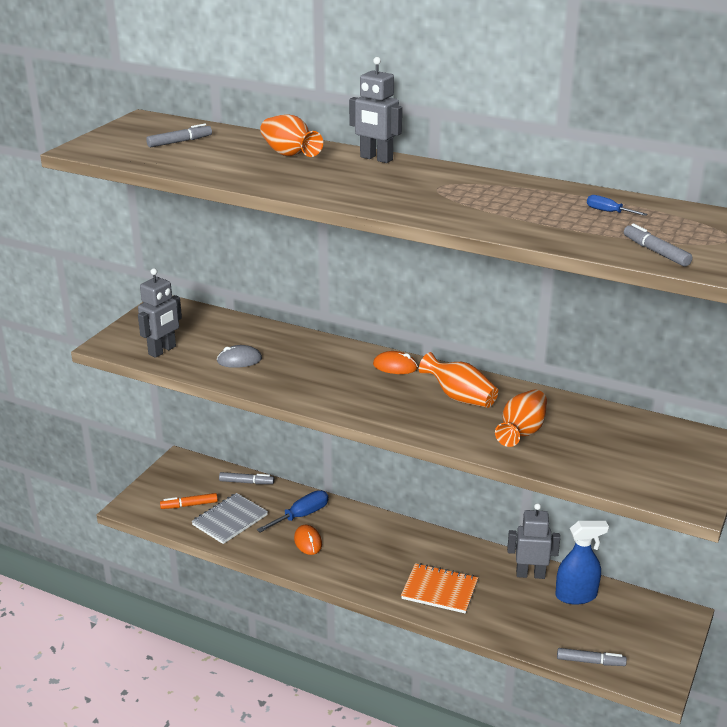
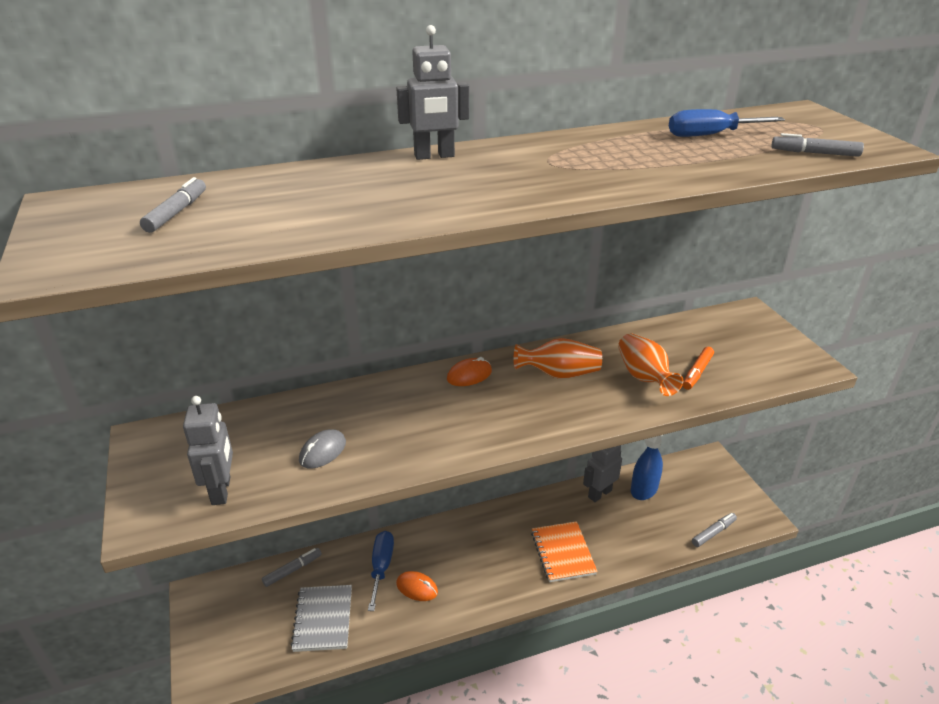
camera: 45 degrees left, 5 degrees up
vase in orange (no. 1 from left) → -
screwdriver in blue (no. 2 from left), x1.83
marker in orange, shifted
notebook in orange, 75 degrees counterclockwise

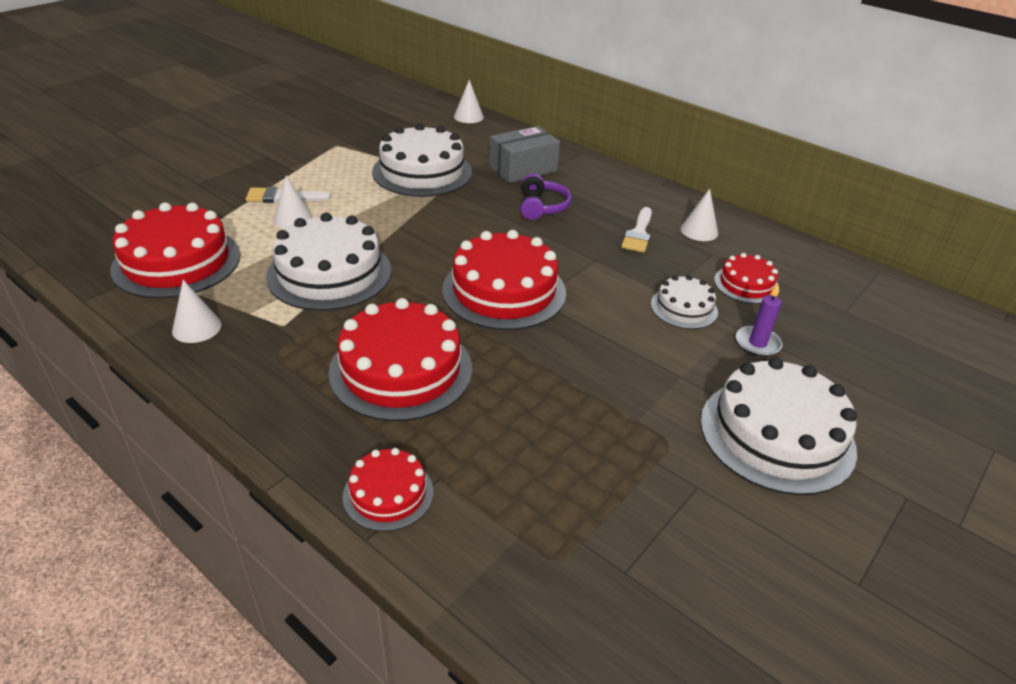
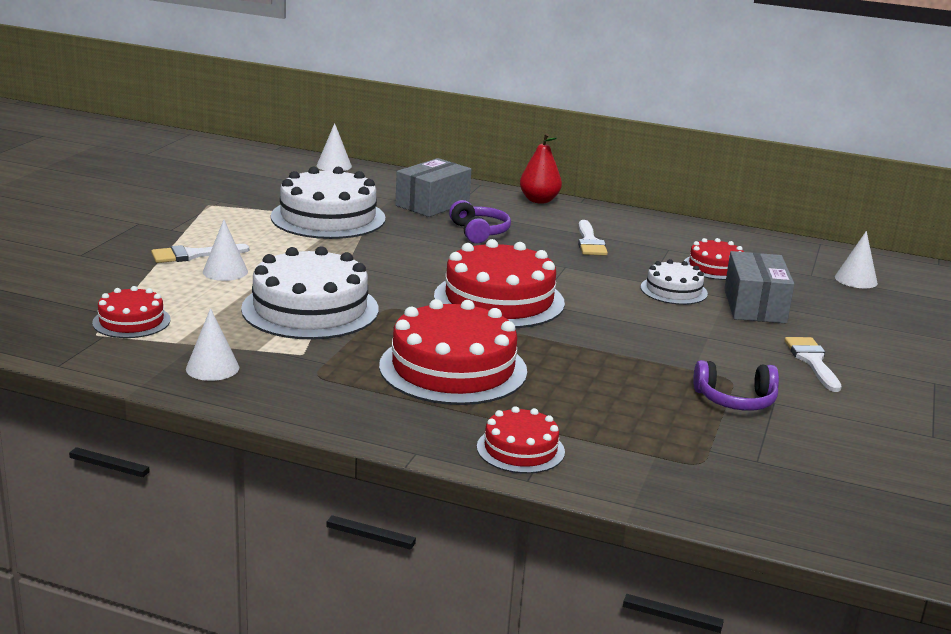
camera: 20 degrees left, 15 degrees down
cone in white (no. 4 from left), shifted
cake in red (no. 1 from left), x0.53
candle in purple → box in grey (no. 2 from left)
cake in white (no. 4 from left) → brush in white (no. 3 from left)
- → pear in red
- → headphones in purple (no. 2 from left)

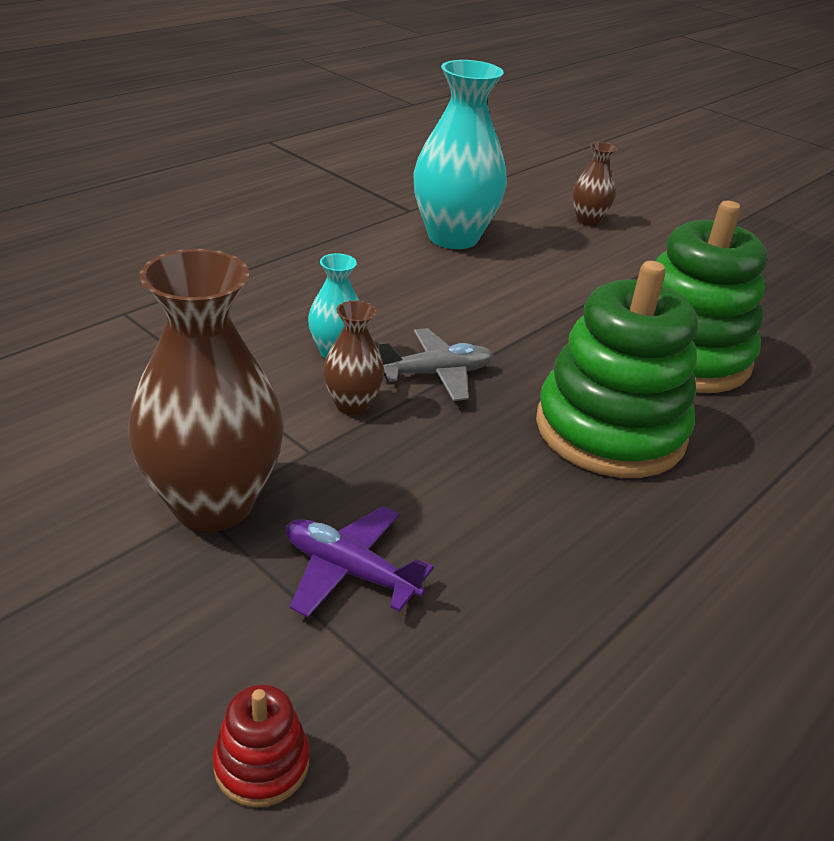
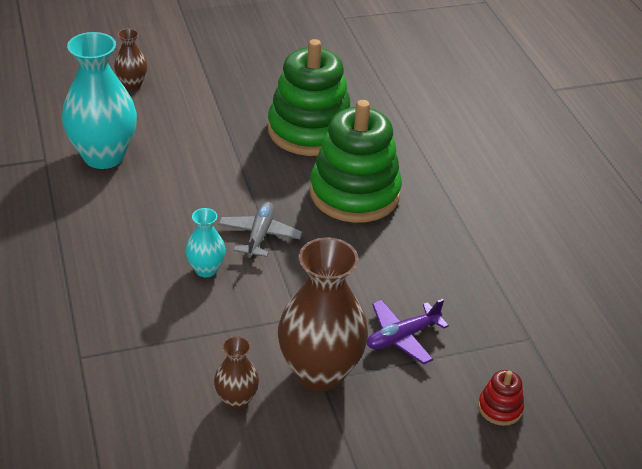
camera: 60 degrees left, 5 degrees up
vase in brown (no. 2 from left), shifted

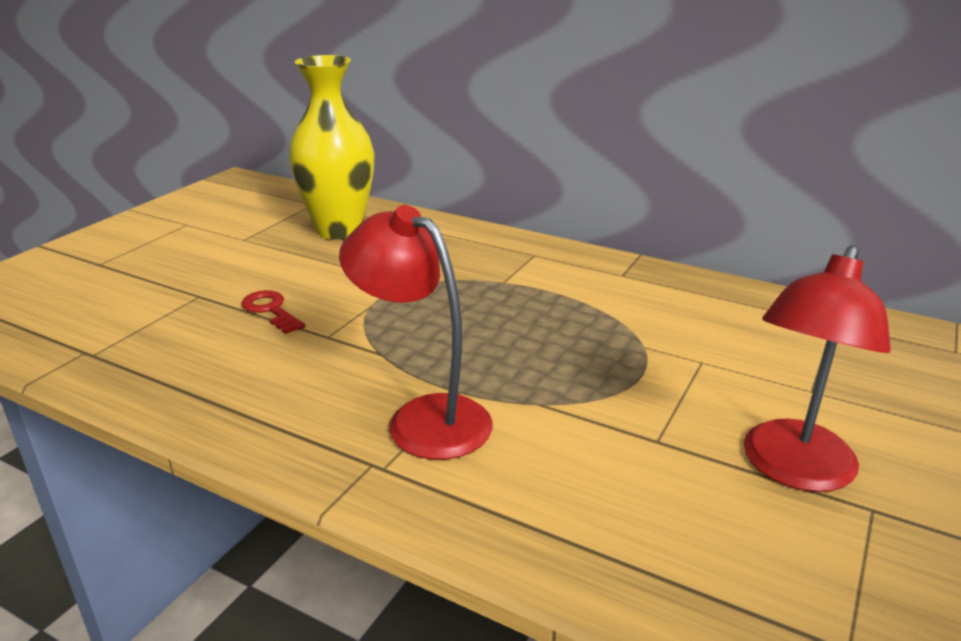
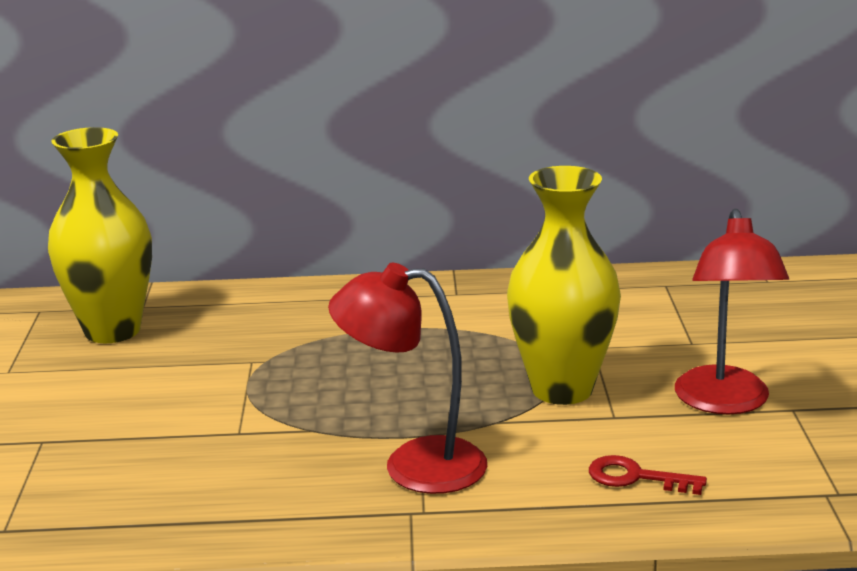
camera: 30 degrees left, 5 degrees down
key in red, shifted
- → vase in yellow (no. 2 from left)

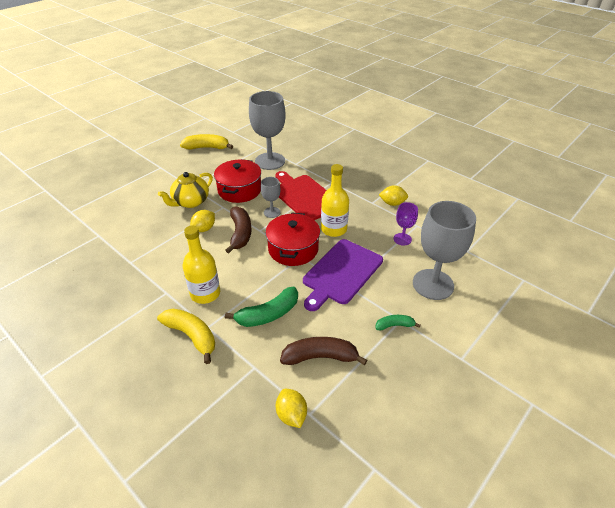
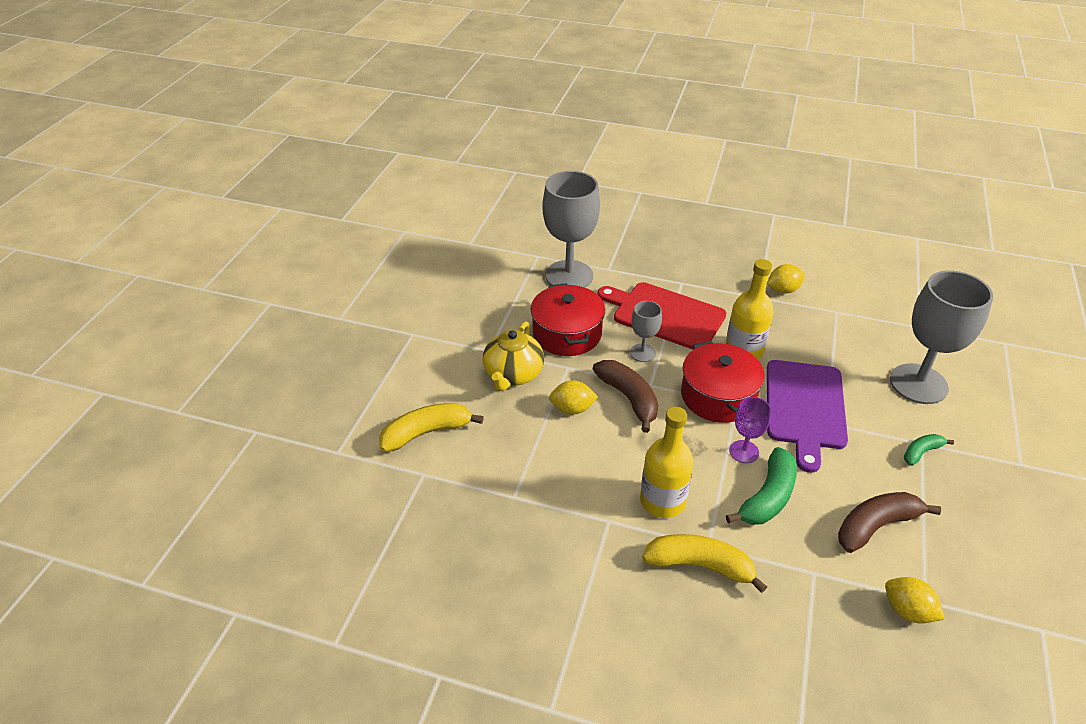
camera: 25 degrees left, 0 degrees up
banana in yellow (no. 2 from left in the first image) → banana in yellow (no. 1 from left), shifted
goblet in purple, shifted
lemon in yellow (no. 1 from left), 75 degrees clockwise

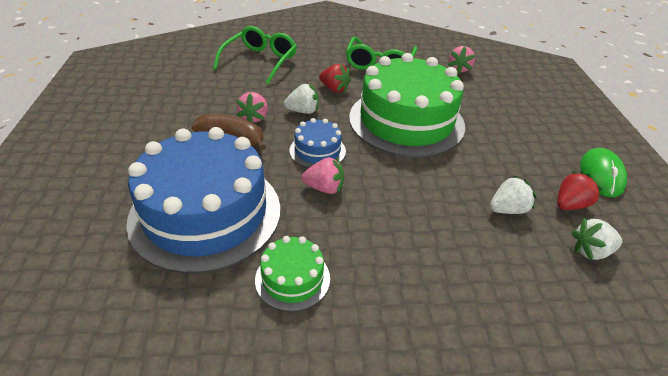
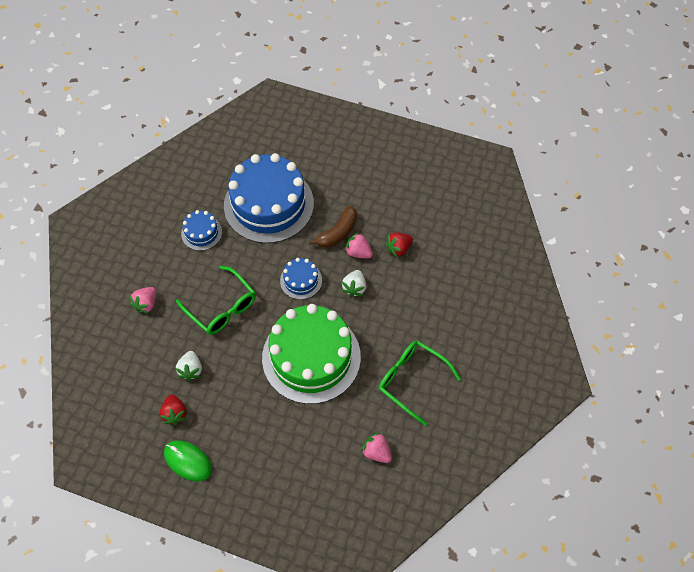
camera: 115 degrees right, 20 degrees up
glasses in green (no. 1 from left), shifted
strawberry in red (no. 1 from left in the first image) → strawberry in red (no. 2 from left), shifted
strawberry in pink (no. 2 from left in the first image) → strawberry in pink (no. 1 from left), shifted
strawberry in white (no. 3 from left) → -
cake in green (no. 1 from left) → cake in blue (no. 1 from left)

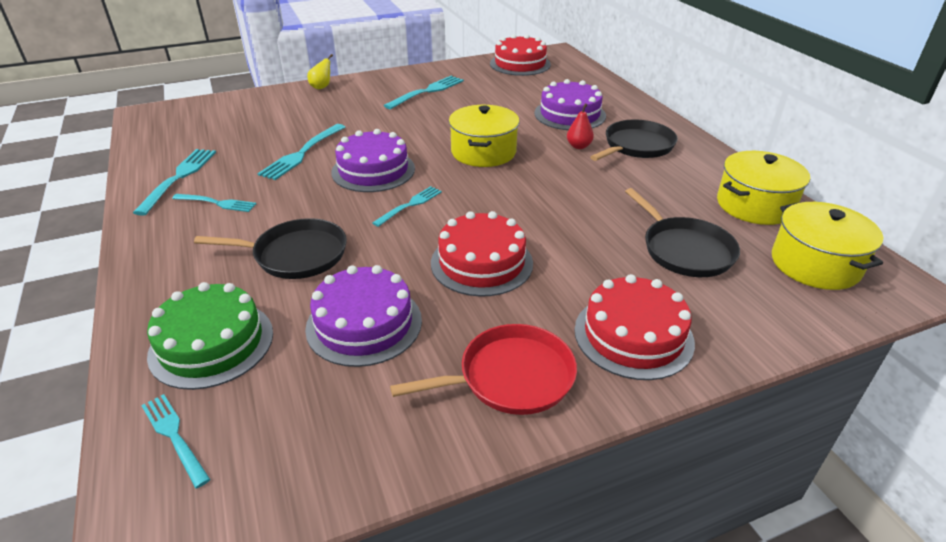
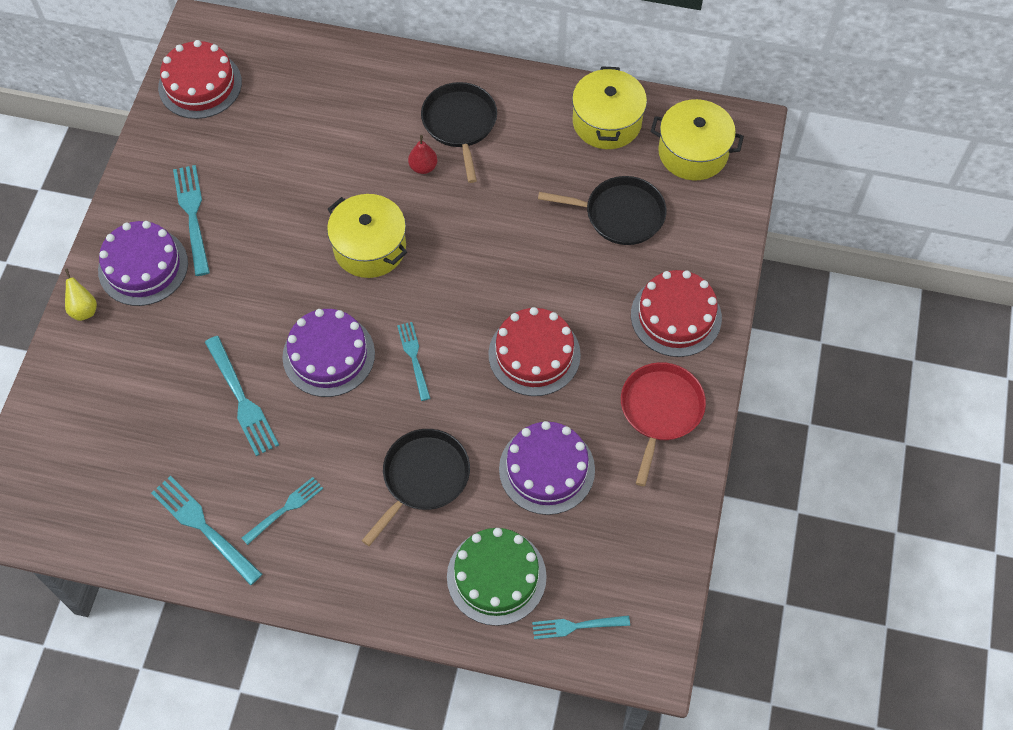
camera: 55 degrees left, 25 degrees up
cake in purple (no. 3 from left in the first image) → cake in purple (no. 1 from left), shifted

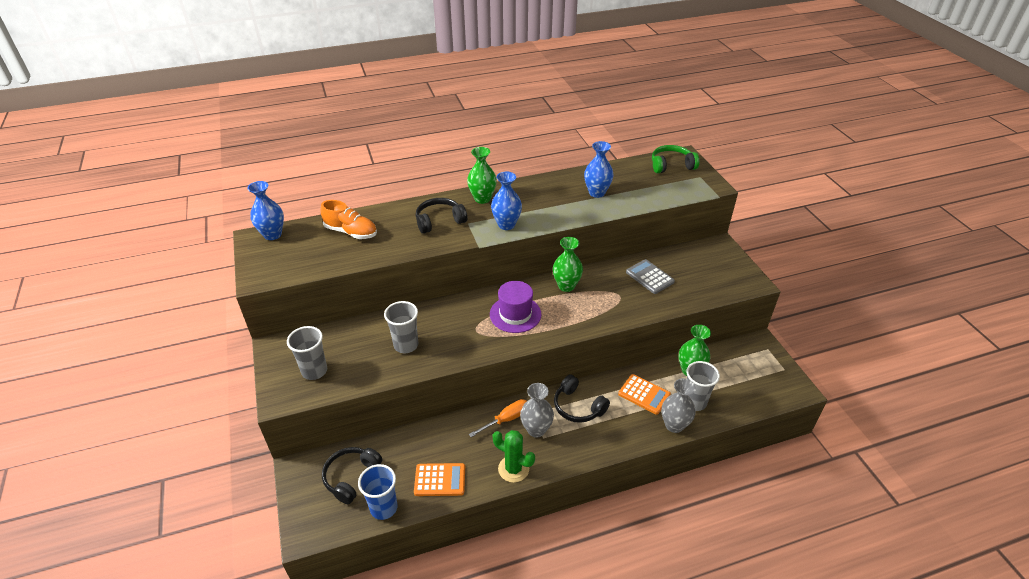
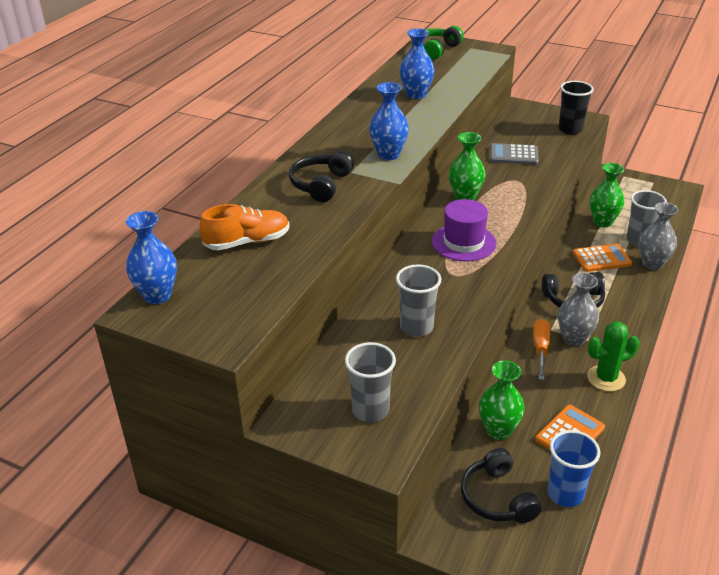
camera: 45 degrees left, 5 degrees down
vase in green (no. 1 from left in the first image) → vase in green (no. 2 from left), shifted
- → cup in black

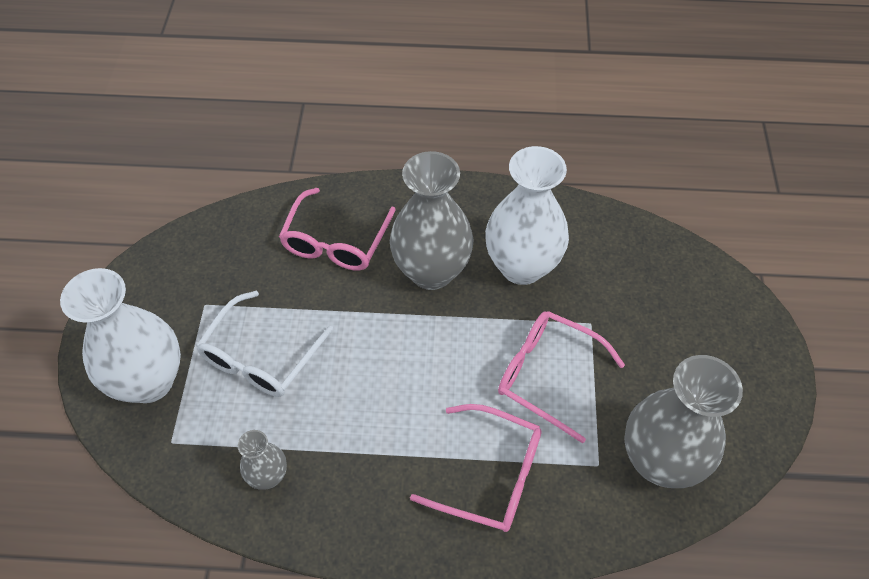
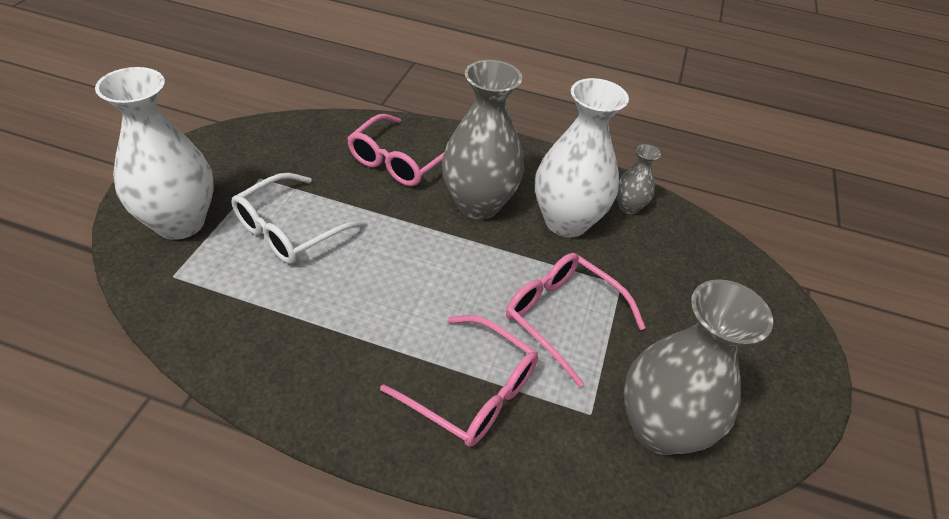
camera: 10 degrees right, 10 degrees down
vase in grey (no. 1 from left in the first image) → vase in grey (no. 2 from left), shifted

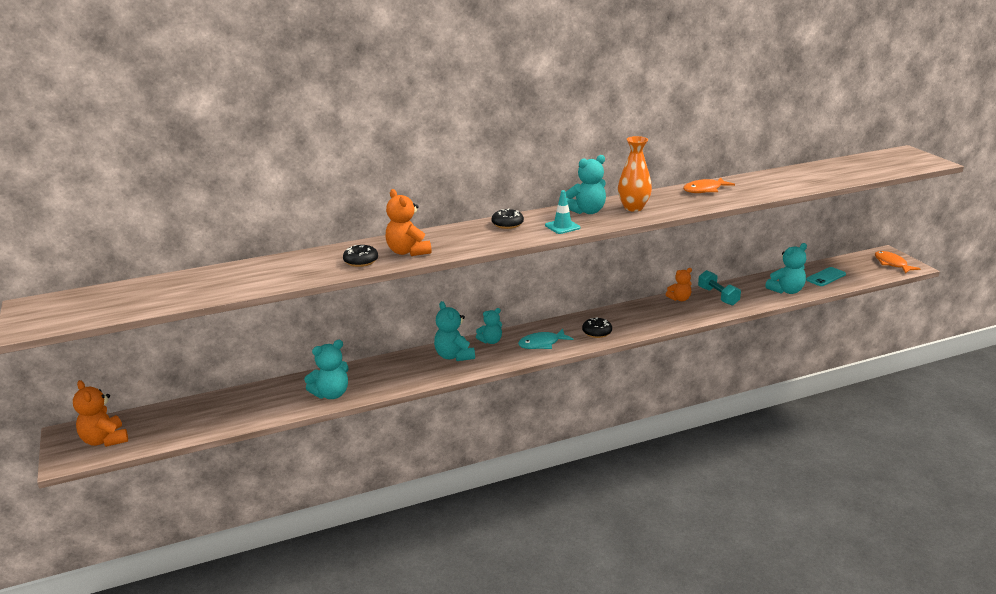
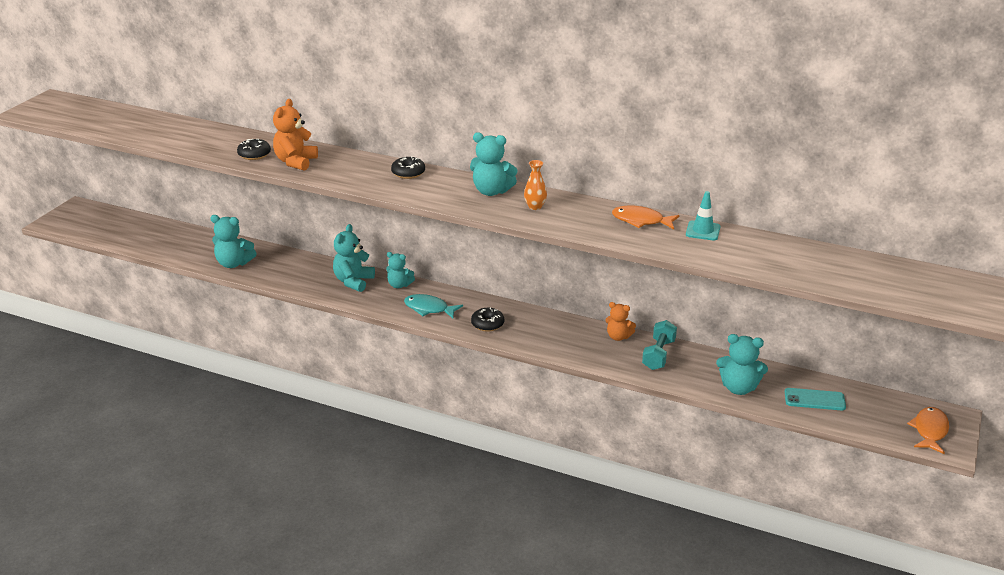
camera: 45 degrees right, 5 degrees up
vase in orange, x0.59
traffic cone in turquoise, shifted
teddy bear in orange (no. 1 from left) → -

